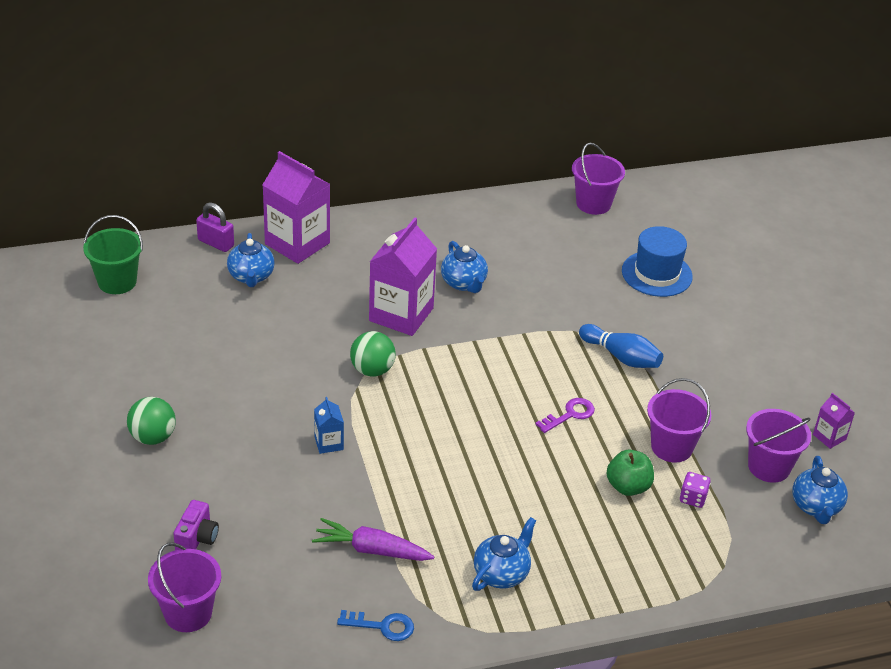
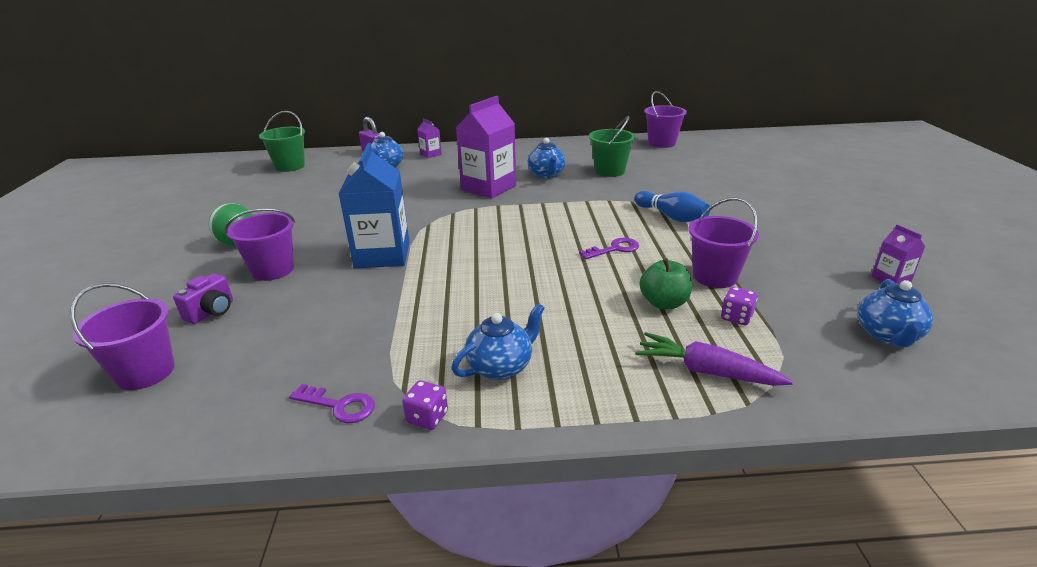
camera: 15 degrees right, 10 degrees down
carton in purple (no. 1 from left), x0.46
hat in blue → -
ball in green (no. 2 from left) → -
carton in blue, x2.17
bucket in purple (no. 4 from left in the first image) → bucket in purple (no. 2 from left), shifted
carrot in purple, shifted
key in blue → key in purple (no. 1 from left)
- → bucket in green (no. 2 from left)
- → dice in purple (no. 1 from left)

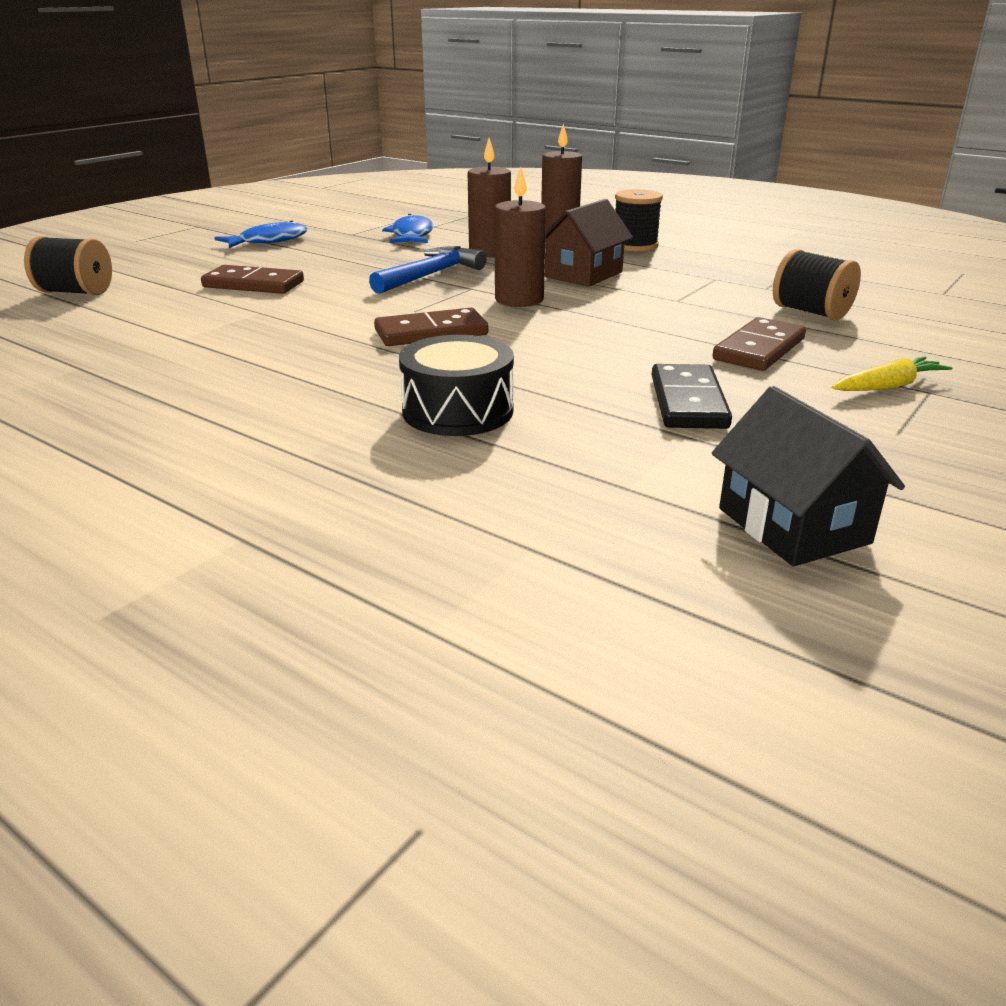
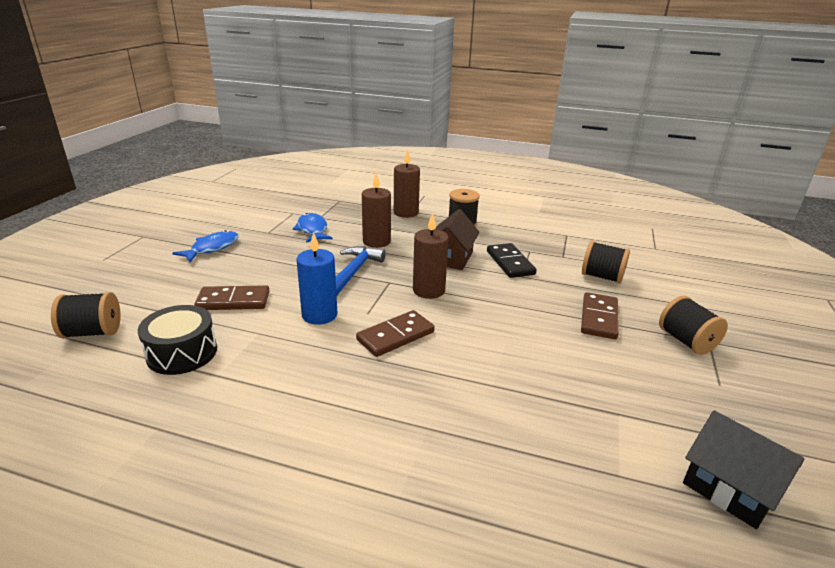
camera: 20 degrees left, 0 degrees up
drum in black, shifted
carrot in yellow → spool in black (no. 4 from left)
domino in black, shifted
- → candle in blue

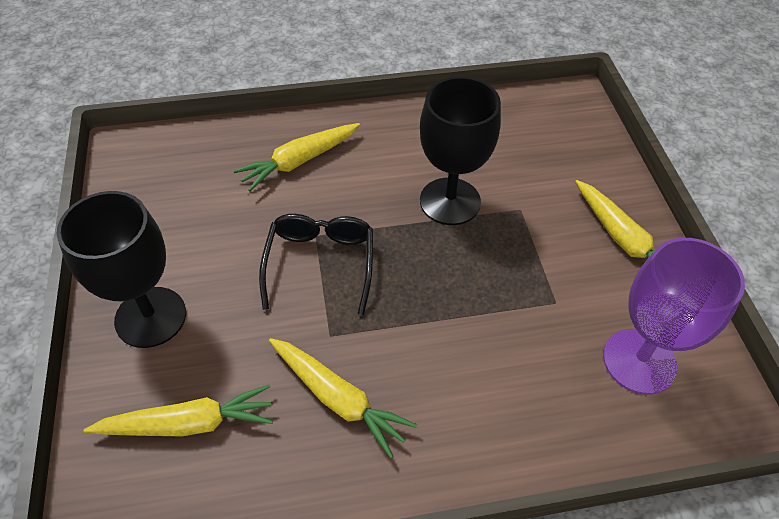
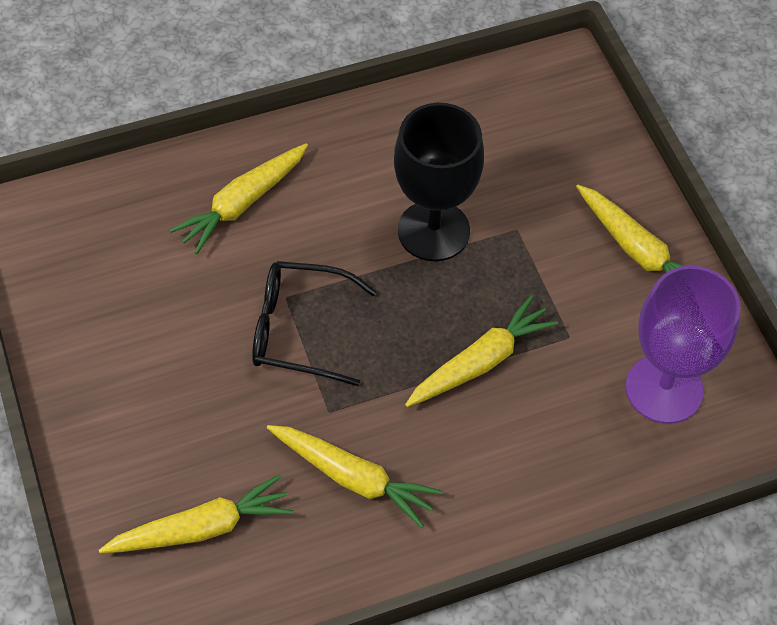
camera: 10 degrees left, 5 degrees up
goblet in black (no. 1 from left) → -
glasses in black, 75 degrees counterclockwise
- → carrot in yellow (no. 4 from left)

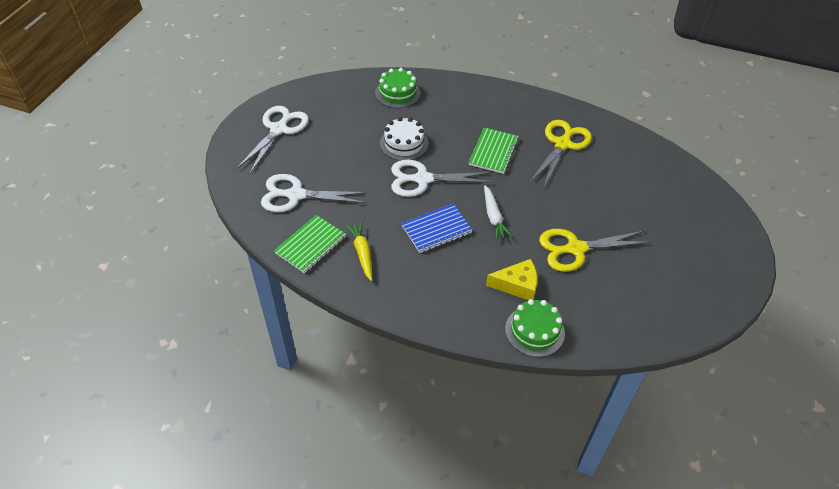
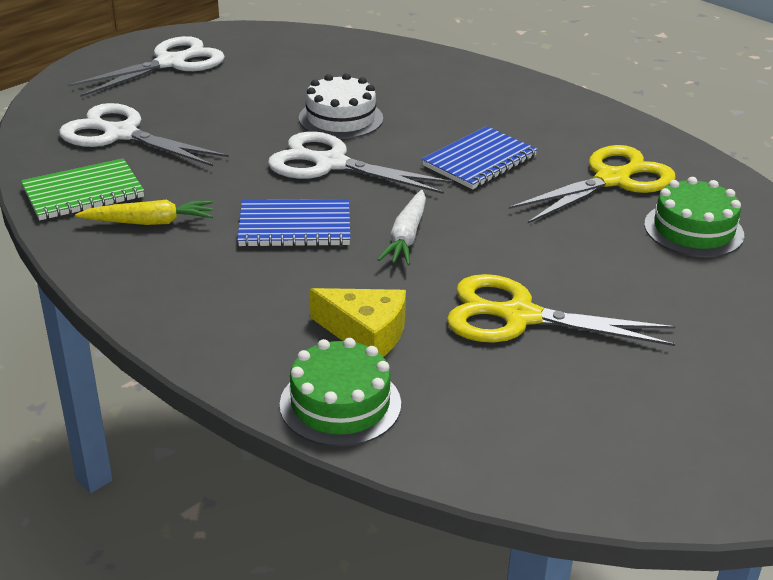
camera: 25 degrees right, 15 degrees down
cake in green (no. 1 from left in the first image) → cake in green (no. 2 from left), shifted
notebook in green (no. 2 from left) → notebook in blue (no. 2 from left)
carrot in yellow, 75 degrees clockwise

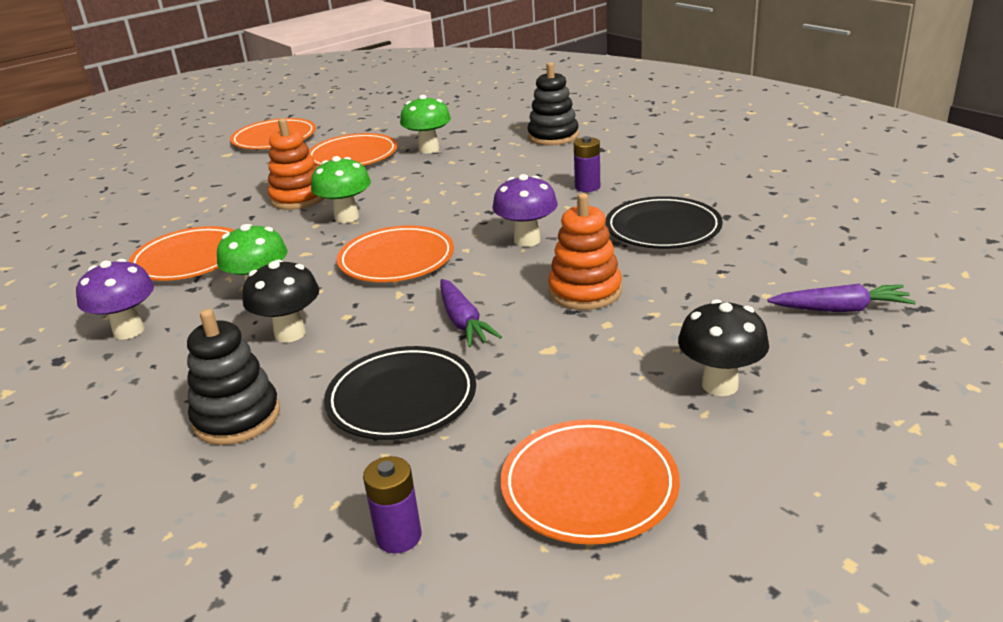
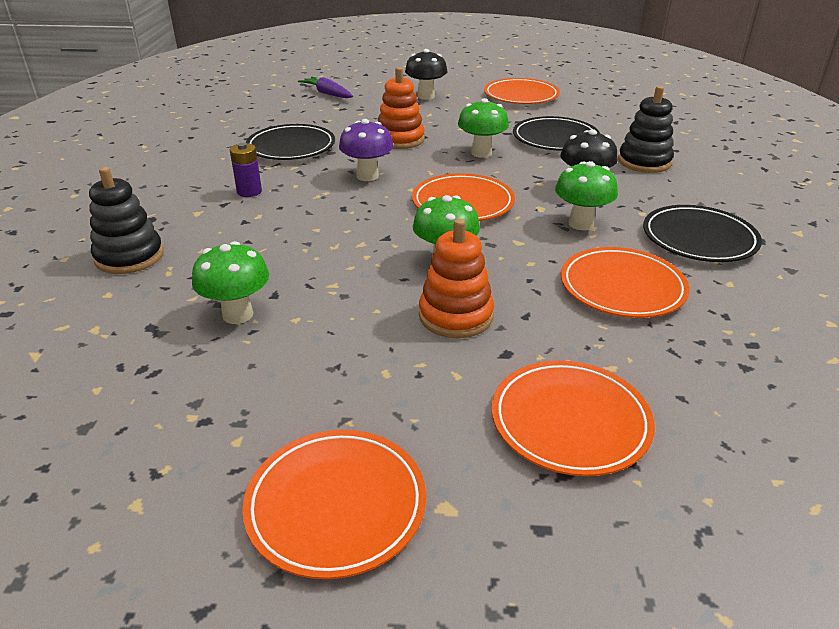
camera: 140 degrees left, 5 degrees up
plate in orange (no. 3 from left in the first image) → plate in orange (no. 4 from left), shifted
mushroom in purple (no. 1 from left) → plate in black (no. 3 from left)
carrot in purple (no. 1 from left) → mushroom in green (no. 3 from left)
battery in purple (no. 1 from left) → -

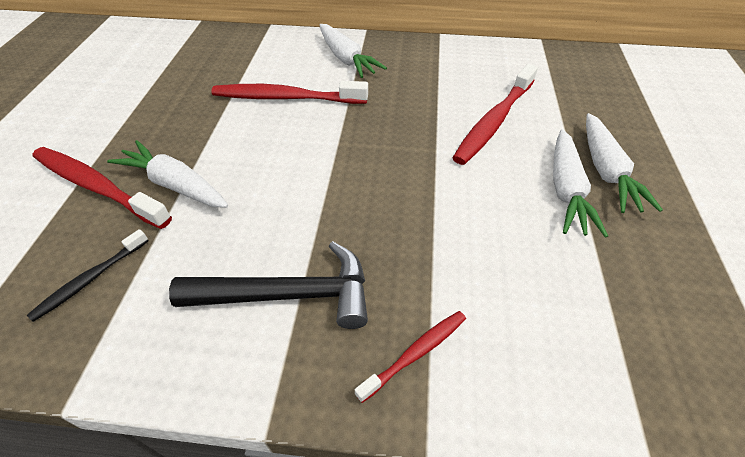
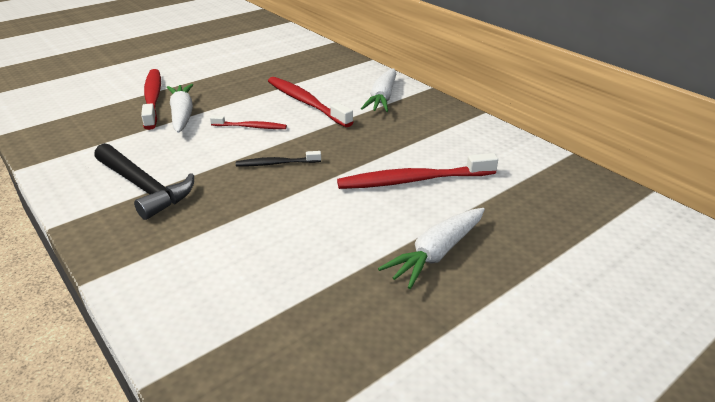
camera: 45 degrees right, 15 degrees down
carrot in white (no. 3 from left) → -
toothbrush in black, shifted
toothbrush in red (no. 3 from left in the first image) → toothbrush in red (no. 2 from left), shifted

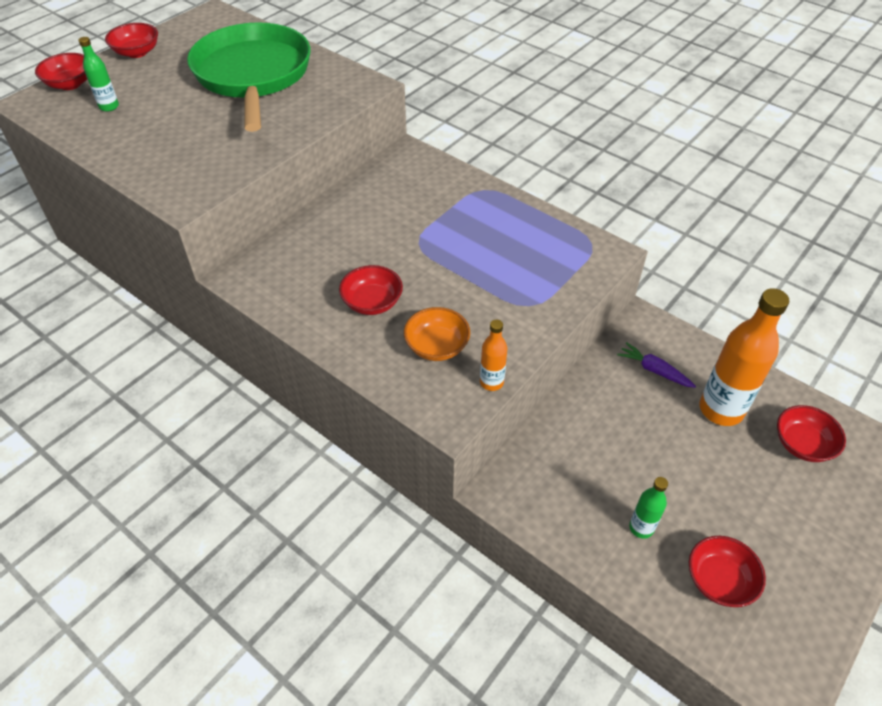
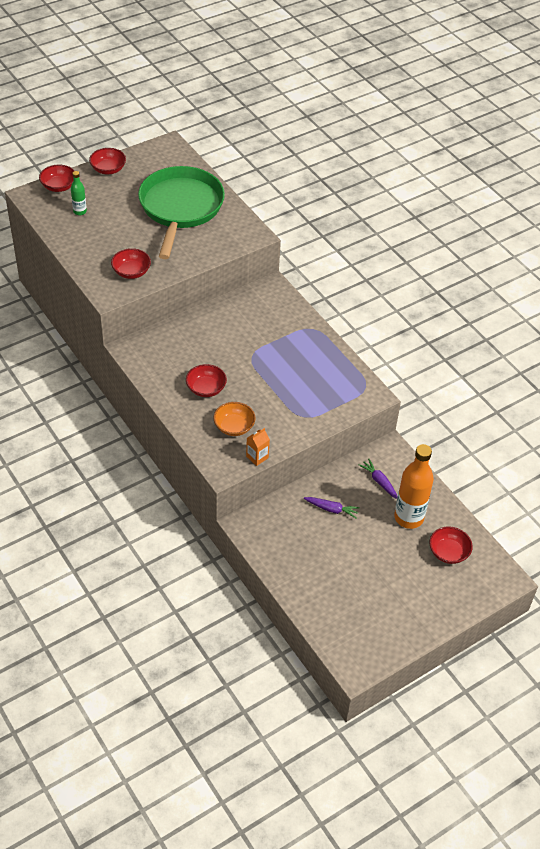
camera: 15 degrees right, 0 degrees up
bottle in orange (no. 1 from left) → carton in orange
bottle in green (no. 2 from left) → -
bowl in red (no. 4 from left in the first image) → bowl in red (no. 3 from left), shifted
- → carrot in purple (no. 1 from left)

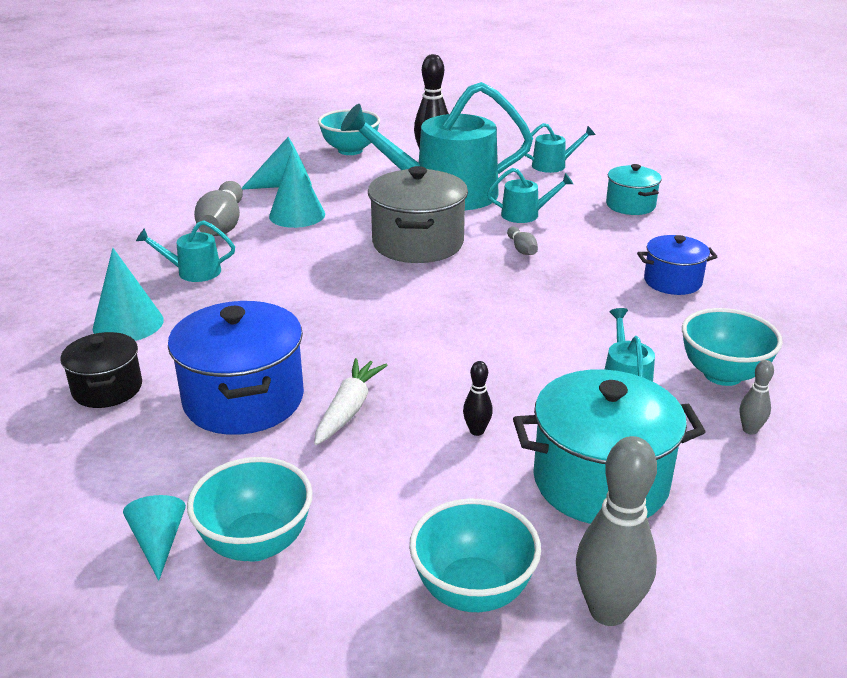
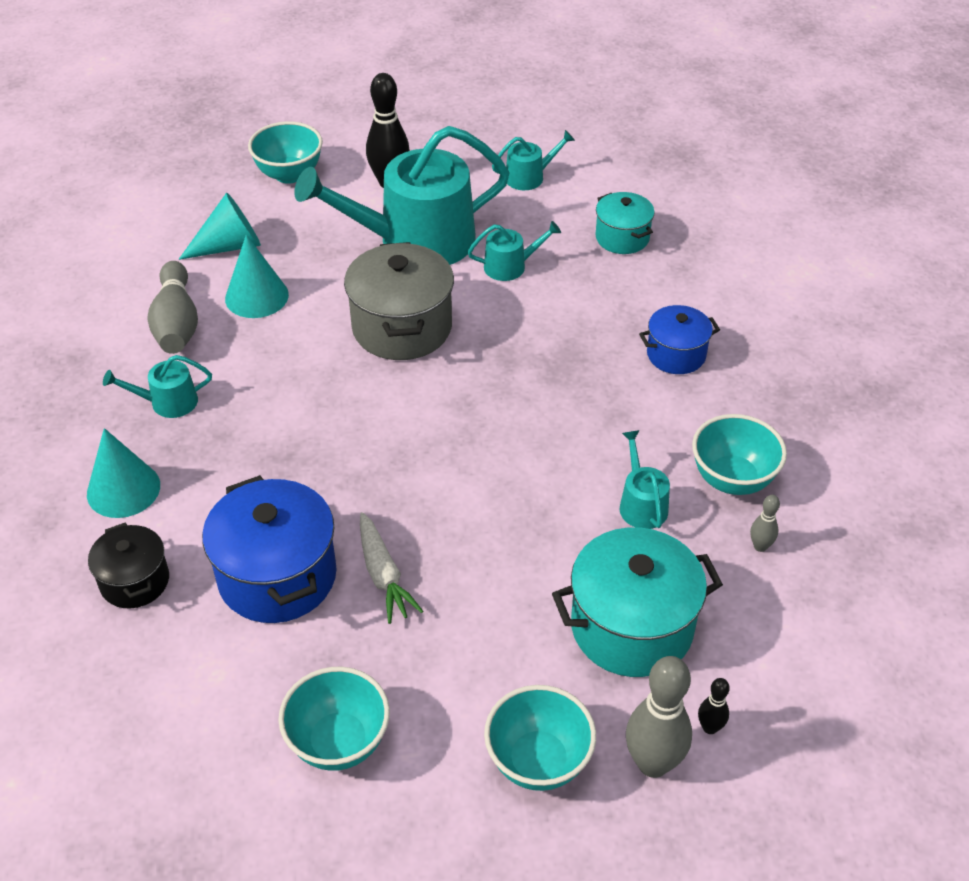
camera: 10 degrees left, 15 degrees up
bowling pin in grey (no. 2 from left) → -
carrot in white, 150 degrees clockwise
bowling pin in black (no. 2 from left), shifted
cone in turquoise (no. 2 from left) → -

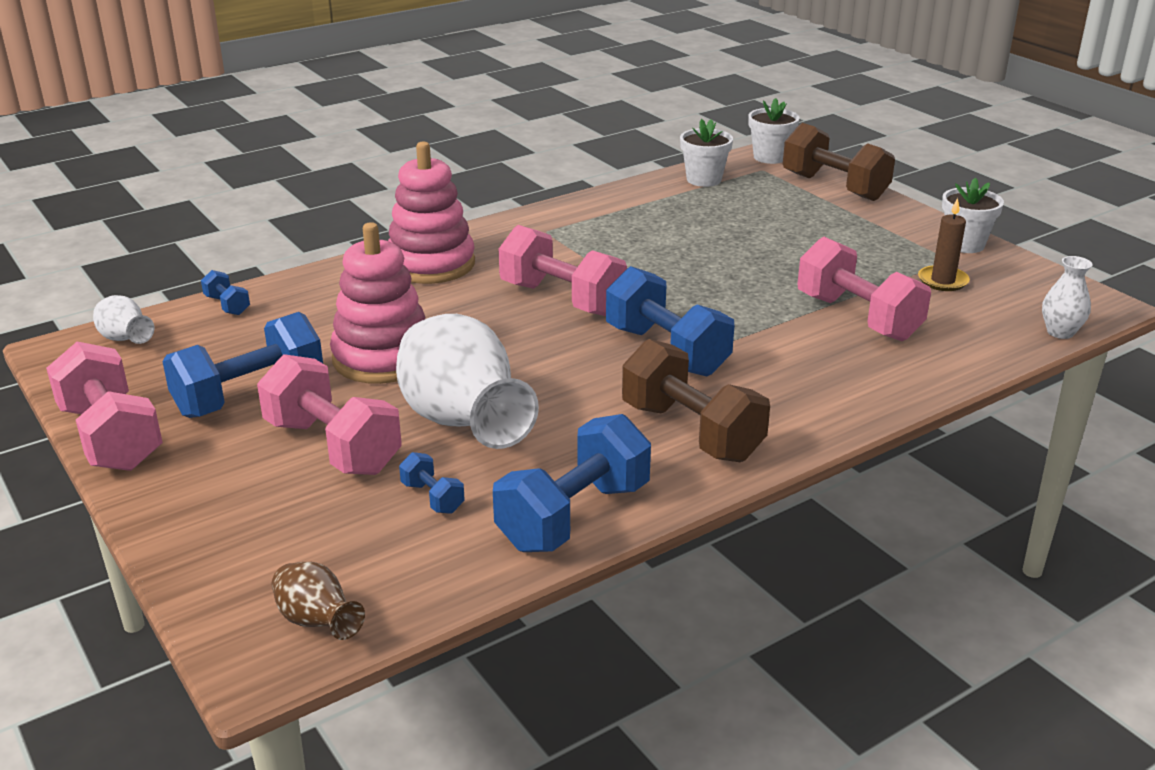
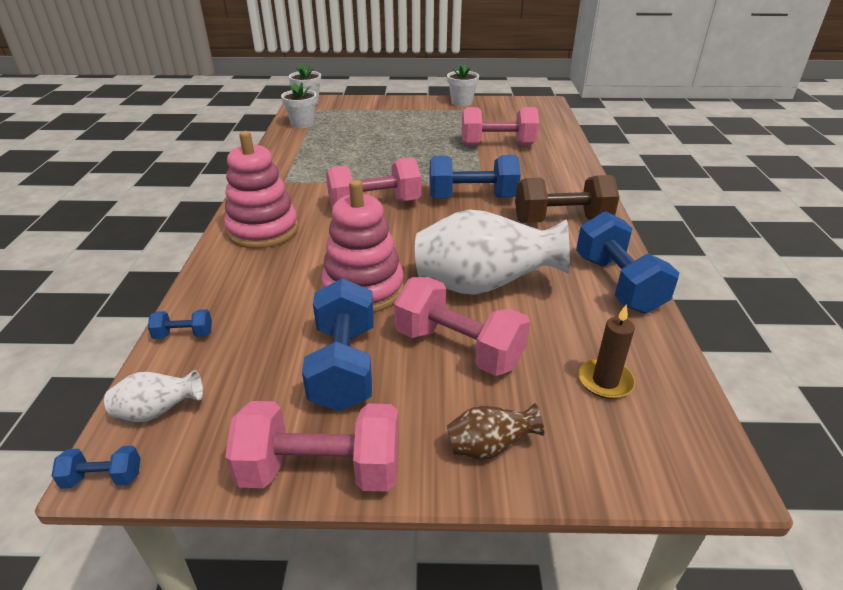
camera: 55 degrees left, 5 degrees up
dumbbell in brown (no. 2 from left) → -
candle in brown, shifted
vase in white (no. 3 from left) → -
dumbbell in pink (no. 2 from left in the first image) → dumbbell in pink (no. 3 from left), 45 degrees clockwise
dumbbell in blue (no. 3 from left in the first image) → dumbbell in blue (no. 1 from left), shifted
vase in brown, shifted

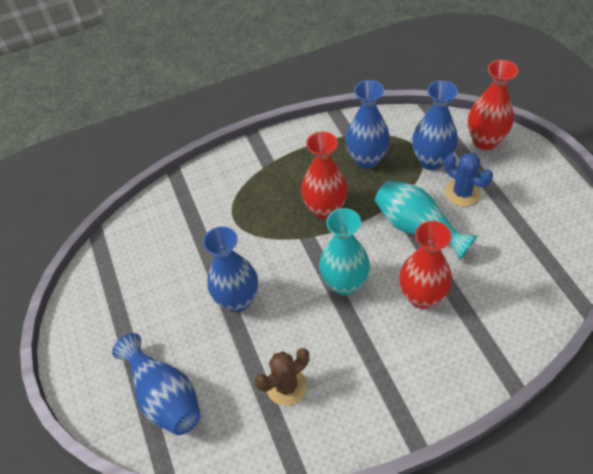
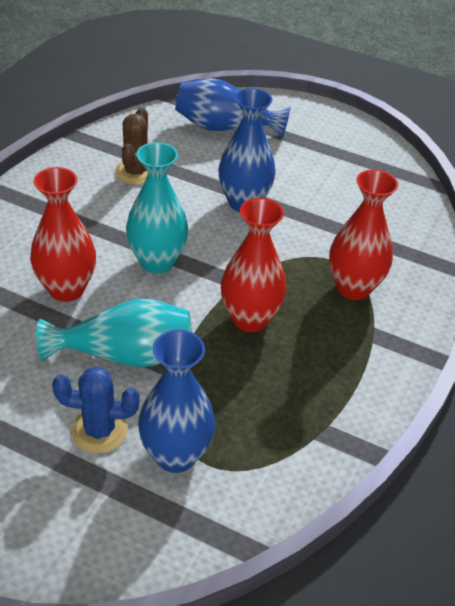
camera: 130 degrees right, 10 degrees down
vase in red (no. 3 from left), shifted
vase in blue (no. 3 from left) → -

